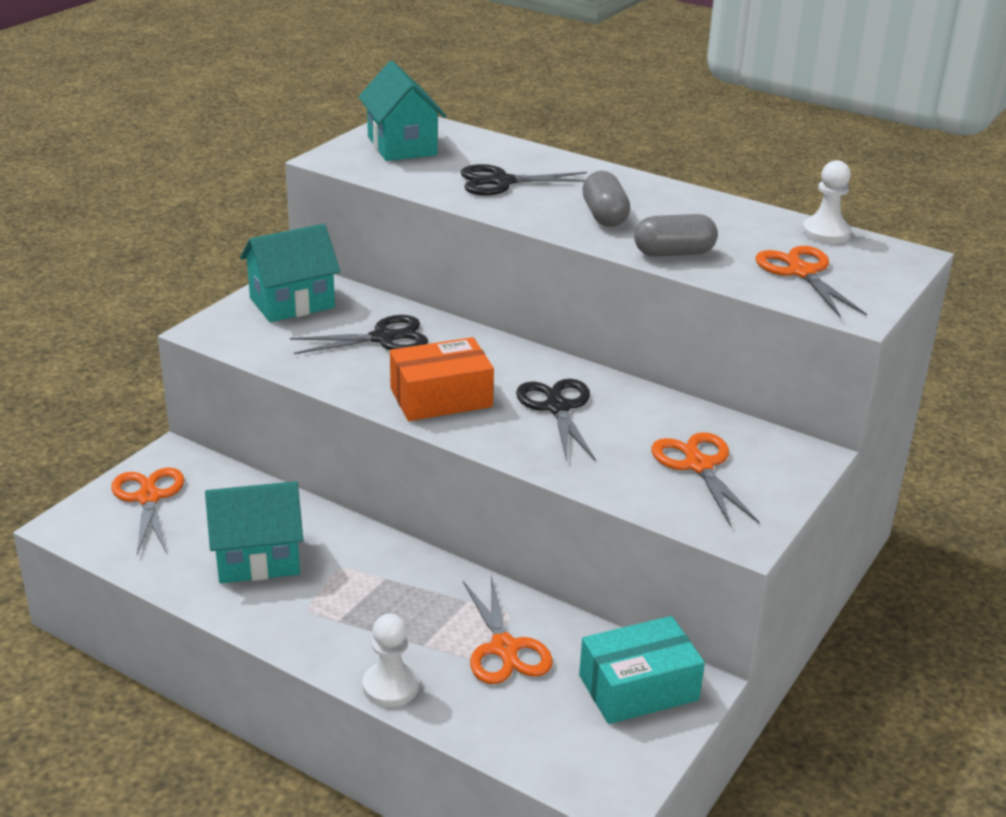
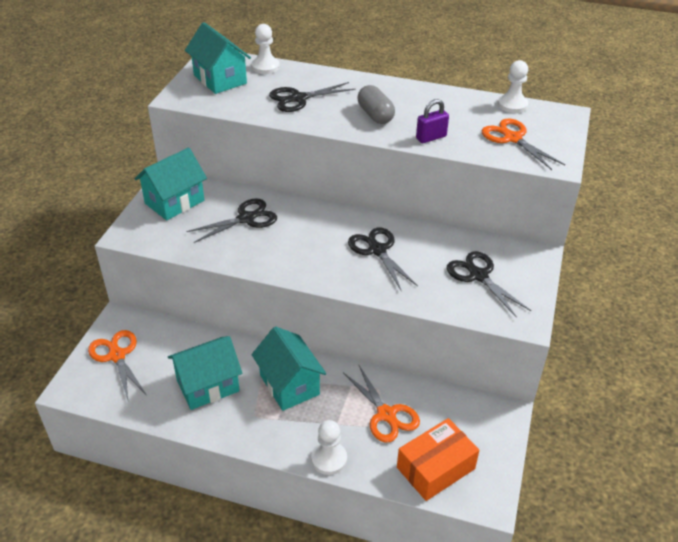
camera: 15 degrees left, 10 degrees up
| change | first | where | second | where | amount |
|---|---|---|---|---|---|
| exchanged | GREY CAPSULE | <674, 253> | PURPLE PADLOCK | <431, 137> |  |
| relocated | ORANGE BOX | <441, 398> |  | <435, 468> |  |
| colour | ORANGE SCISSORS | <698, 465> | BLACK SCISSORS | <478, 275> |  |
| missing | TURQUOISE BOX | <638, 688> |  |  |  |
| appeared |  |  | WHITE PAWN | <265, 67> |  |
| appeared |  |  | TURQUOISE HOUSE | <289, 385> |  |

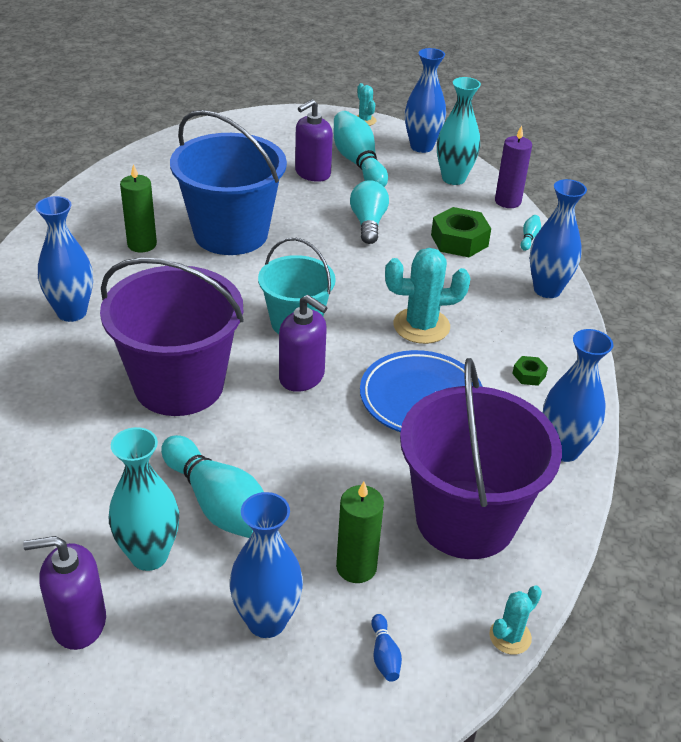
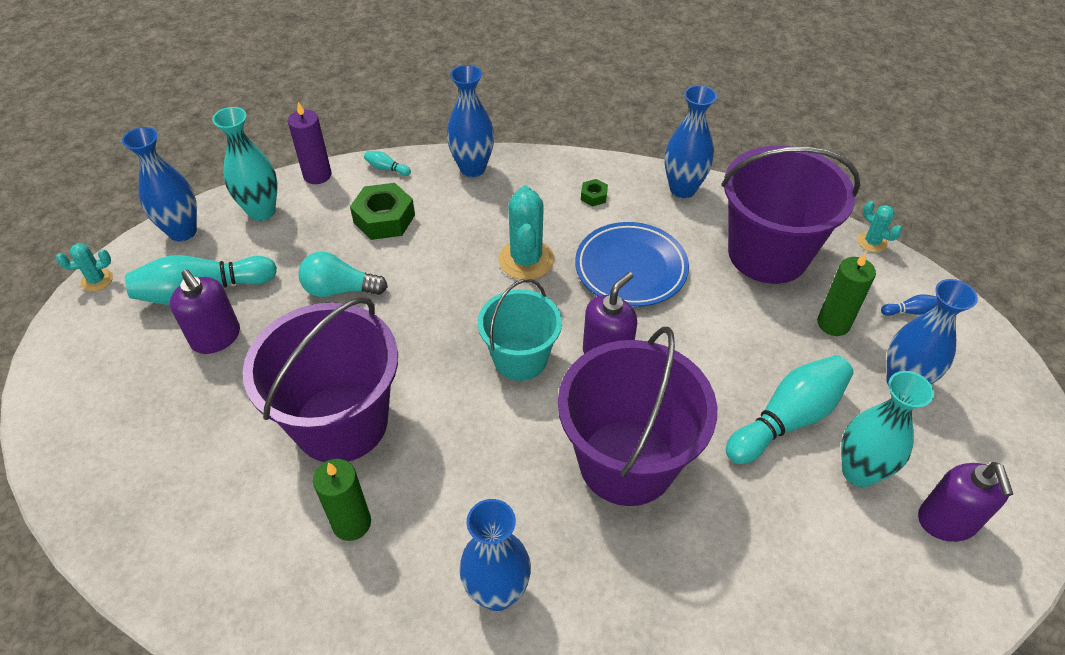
camera: 85 degrees left, 10 degrees up
| change | first | where | second | where | amount |
|---|---|---|---|---|---|
| colour | BLUE BUCKET | <231, 234> | PURPLE BUCKET | <341, 422> |  |

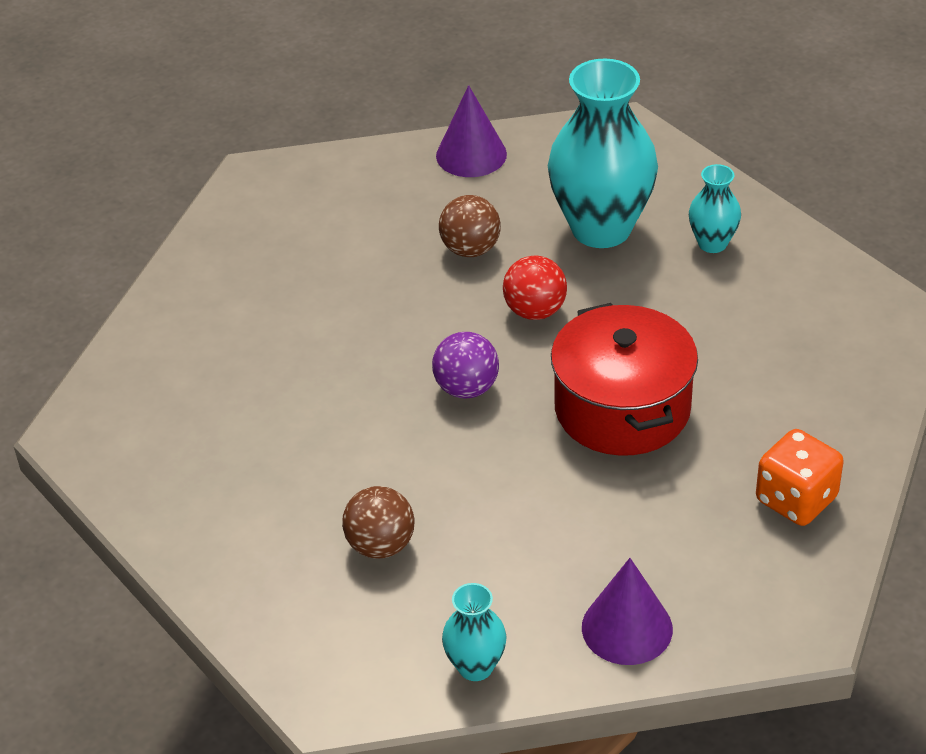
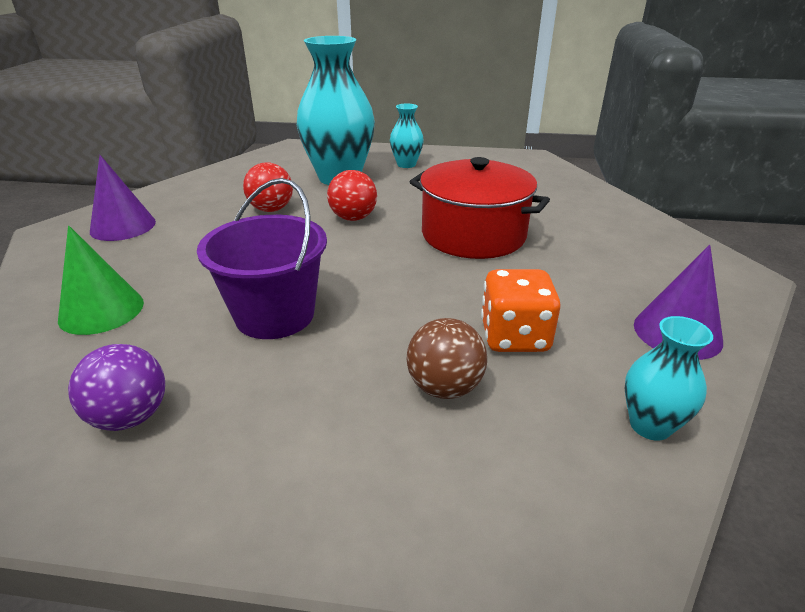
camera: 45 degrees left, 10 degrees down
| change | first | where | second | where | amount |
|---|---|---|---|---|---|
| relocated | PURPLE CONE | <471, 154> |  | <123, 226> |  |
| colour | BROWN BALL | <470, 249> | RED BALL | <271, 209> |  |
| relocated | PURPLE BALL | <466, 388> |  | <130, 416> |  |
| relocated | ORANGE DICE | <796, 499> |  | <514, 337> |  |
| appeared |  |  | PURPLE BUCKET | <275, 315> |  |
| appeared |  |  | GREEN CONE | <101, 310> |  |

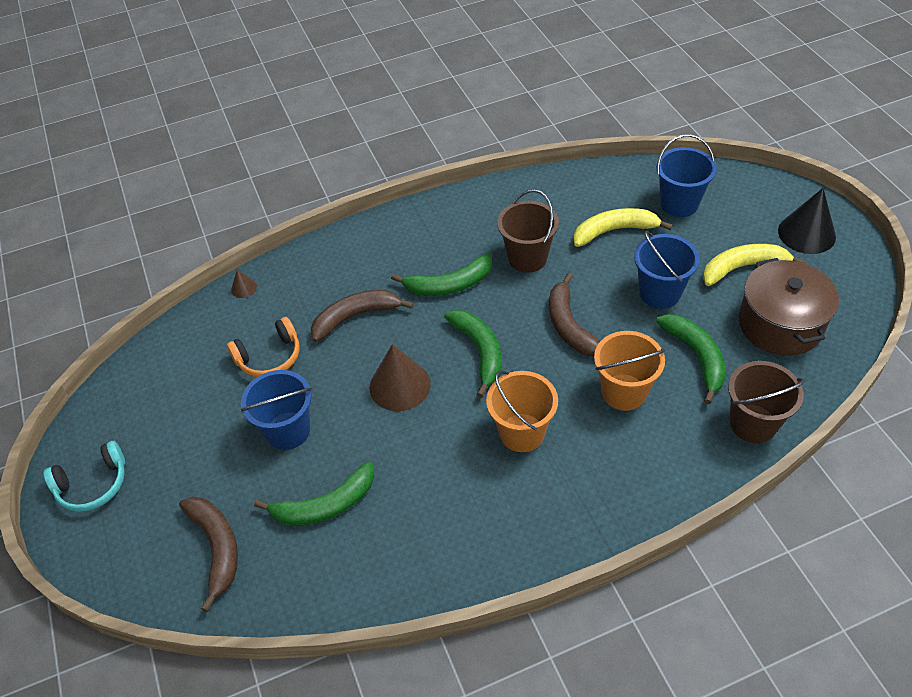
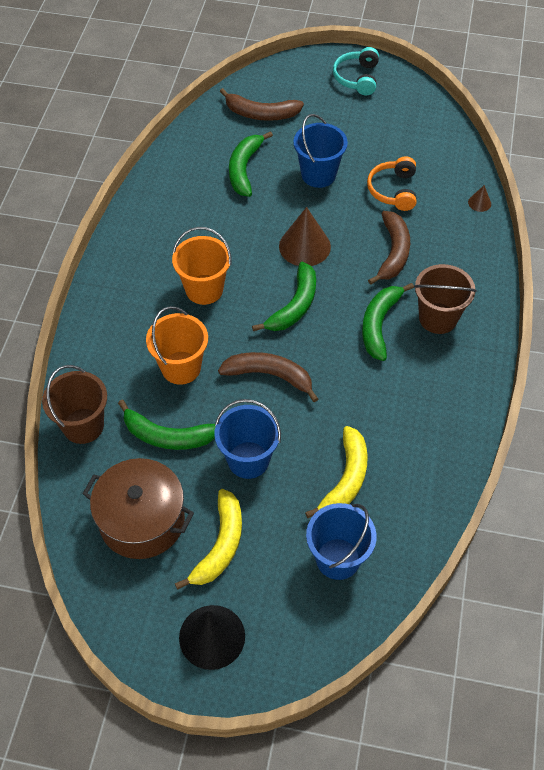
camera: 120 degrees right, 5 degrees up
| change | first | where | second | where | amount |
|---|---|---|---|---|---|
| relocated | BROWN BUCKET | <527, 258> |  | <438, 318> |  |
| spun | GREEN BANANA | <480, 352> |  | <294, 306> | 75 degrees counterclockwise |

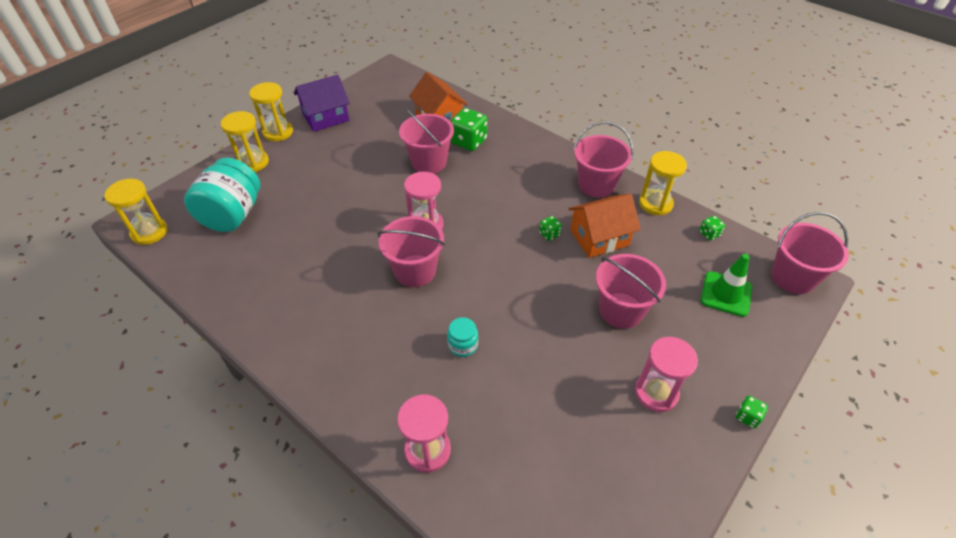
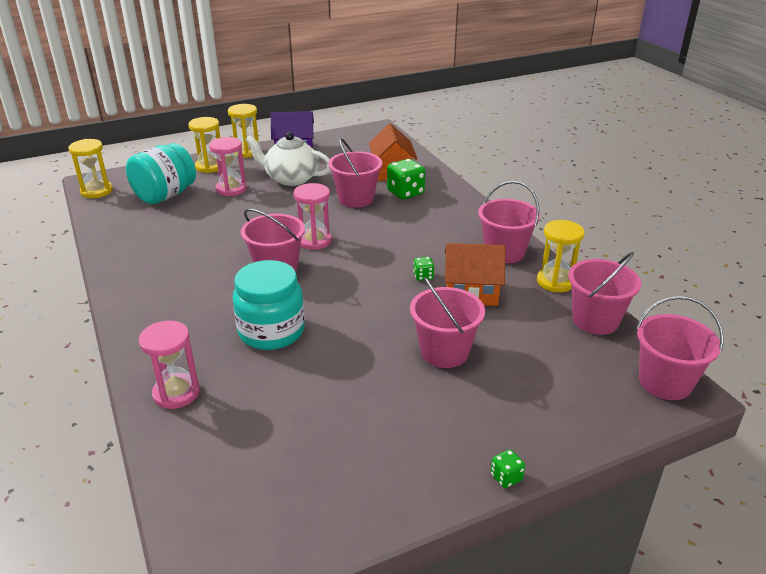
camera: 25 degrees right, 15 degrees down
| change | first | where | second | where | amount |
|---|---|---|---|---|---|
| exchanged | GREEN DICE | <709, 234> | PINK BUCKET | <595, 320> |  |
| missing | GREEN TRAFFIC CONE | <726, 294> |  |  |  |
| size | TURQUOISE JAR | <463, 345> |  | <271, 331> | x2.17 |
| relocated | PINK HOURGLASS | <656, 392> |  | <231, 189> |  |
| appeared |  |  | WHITE TEAPOT | <291, 178> |  |

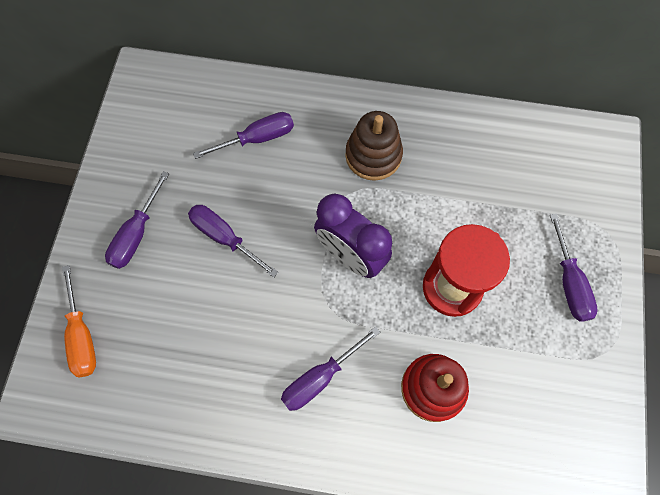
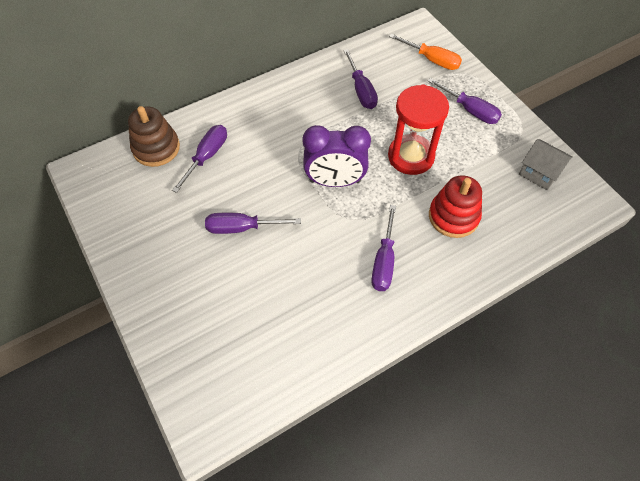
camera: 40 degrees left, 10 degrees down
| change | first | where | second | where | amount |
|---|---|---|---|---|---|
| relocated | BROWN STACKING TOY | <373, 155> |  | <156, 148> |  |
| relocated | PURPLE SCREWDRIVER | <137, 234> |  | <361, 90> |  |
| relocated | ORANGE SCREWDRIVER | <82, 335> |  | <431, 60> |  |
| appeared |  |  | GREY HOUSE | <539, 173> |  |

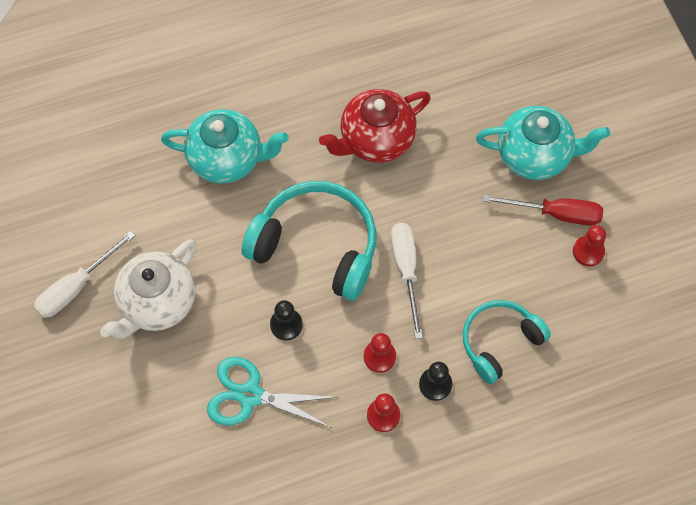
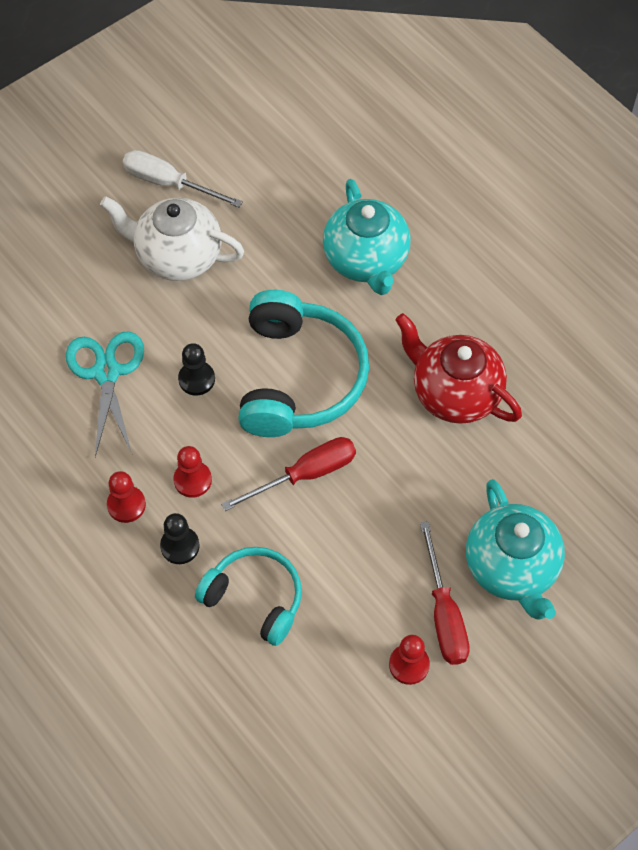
camera: 70 degrees right, 5 degrees down
| change | first | where | second | where | amount |
|---|---|---|---|---|---|
| colour | WHITE SCREWDRIVER | <406, 270> | RED SCREWDRIVER | <305, 475> |  |

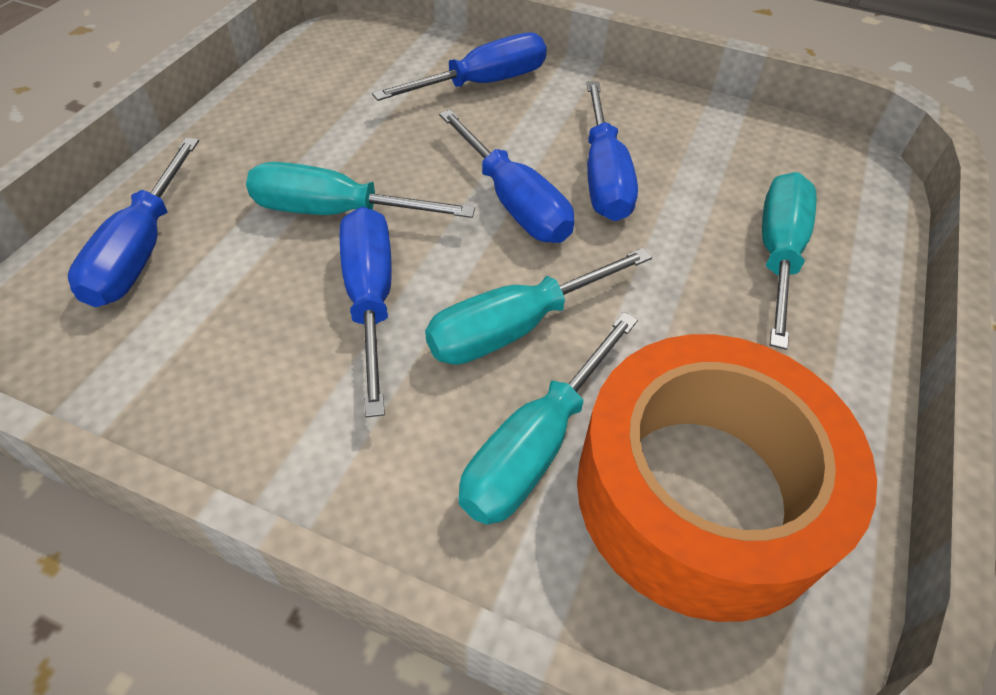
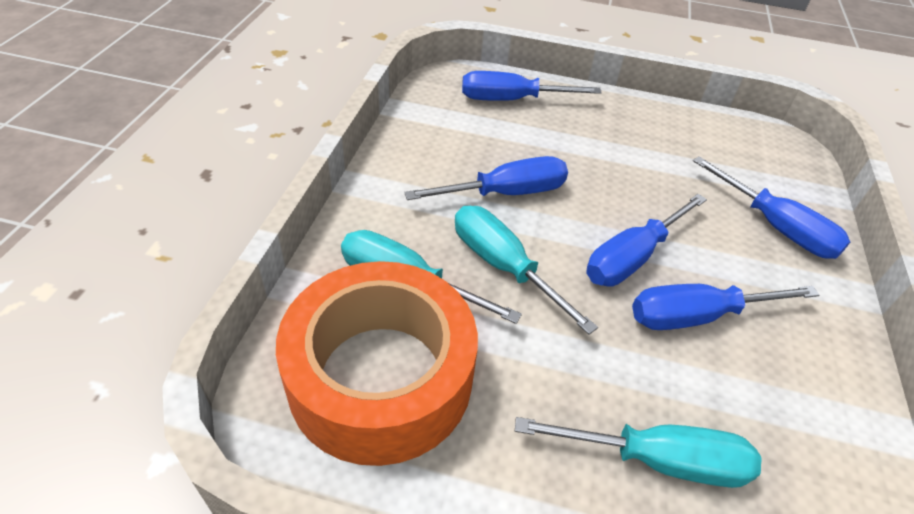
camera: 80 degrees right, 5 degrees down
| change | first | where | second | where | amount |
|---|---|---|---|---|---|
| missing | TURQUOISE SCREWDRIVER | <337, 212> |  |  |  |

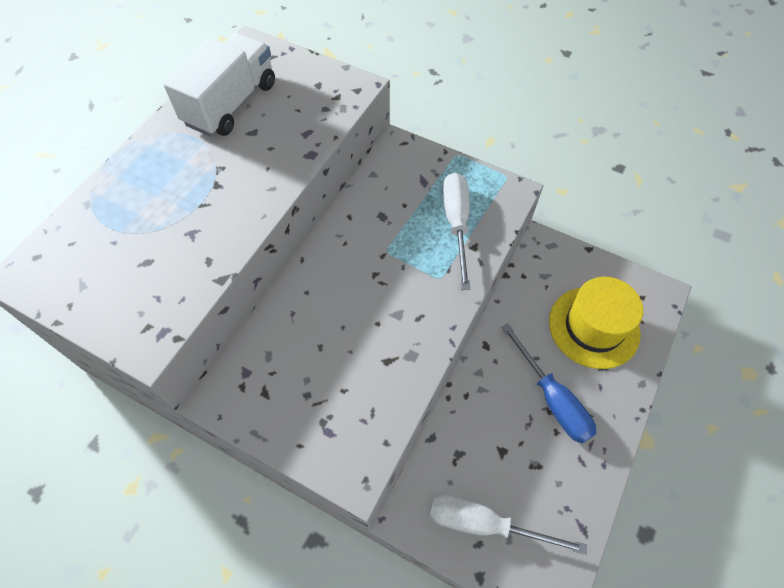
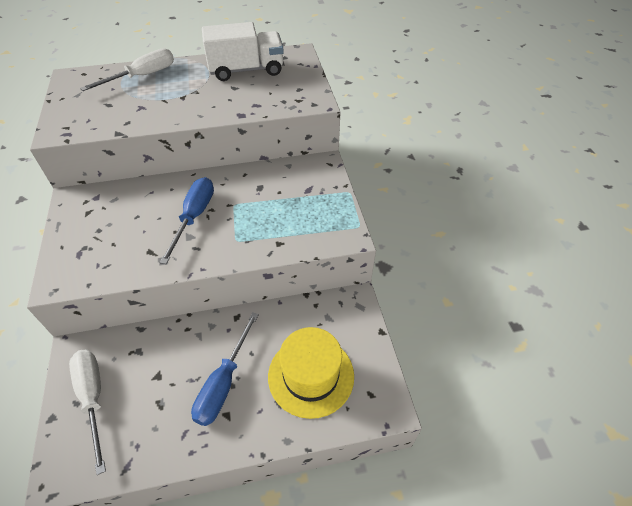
camera: 50 degrees right, 10 degrees down
| change | first | where | second | where | amount |
|---|---|---|---|---|---|
| relocated | WHITE SCREWDRIVER | <456, 224> |  | <142, 76> |  |
| appeared |  |  | BLUE SCREWDRIVER | <194, 217> |  |

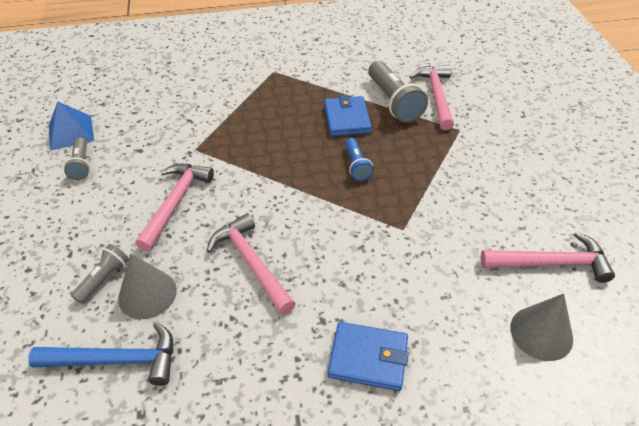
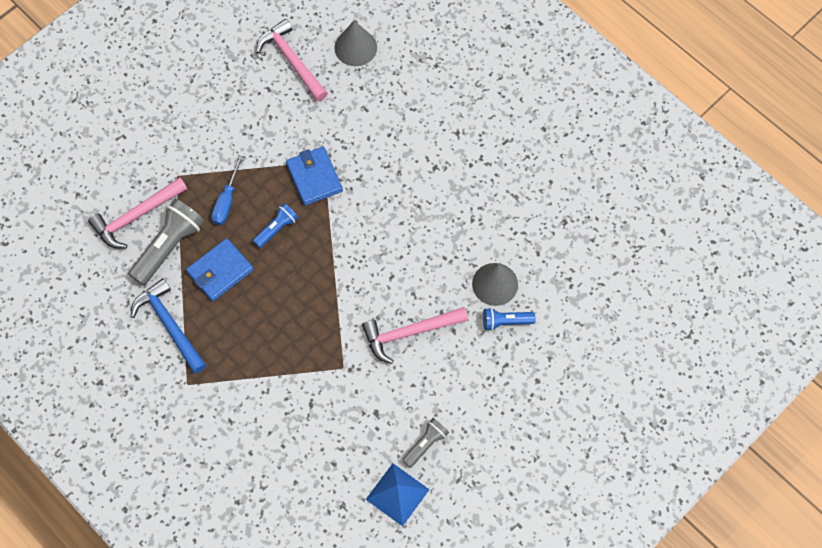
camera: 125 degrees left, 20 degrees up
| change | first | where | second | where | amount |
|---|---|---|---|---|---|
| missing | PINK HAMMER | <251, 263> |  |  |  |
| colour | GREY FLASHLIGHT | <104, 279> | BLUE FLASHLIGHT | <505, 322> |  |
| relocated | BLUE HAMMER | <116, 360> |  | <169, 325> |  |
| relocated | BLUE WALLET | <368, 358> |  | <314, 177> |  |
| appeared |  |  | BLUE SCREWDRIVER | <226, 201> |  |

